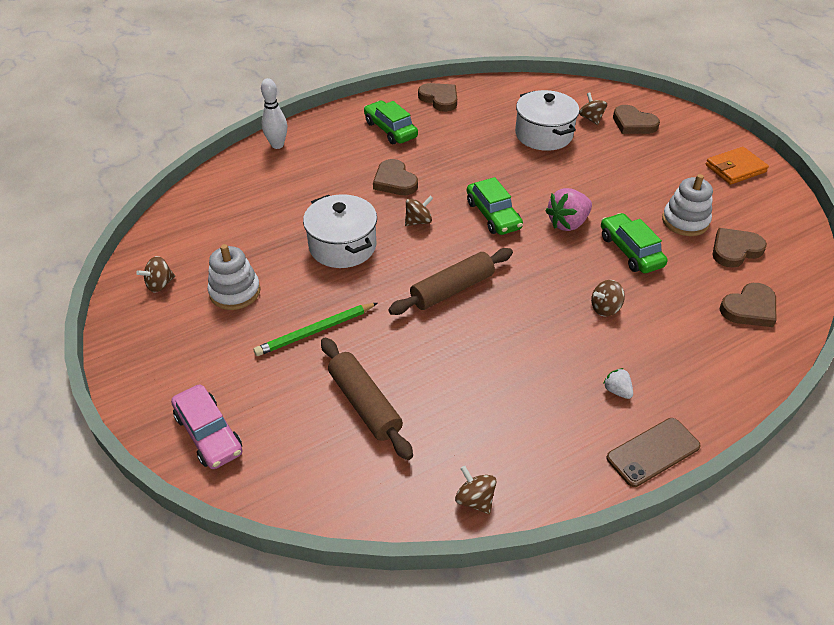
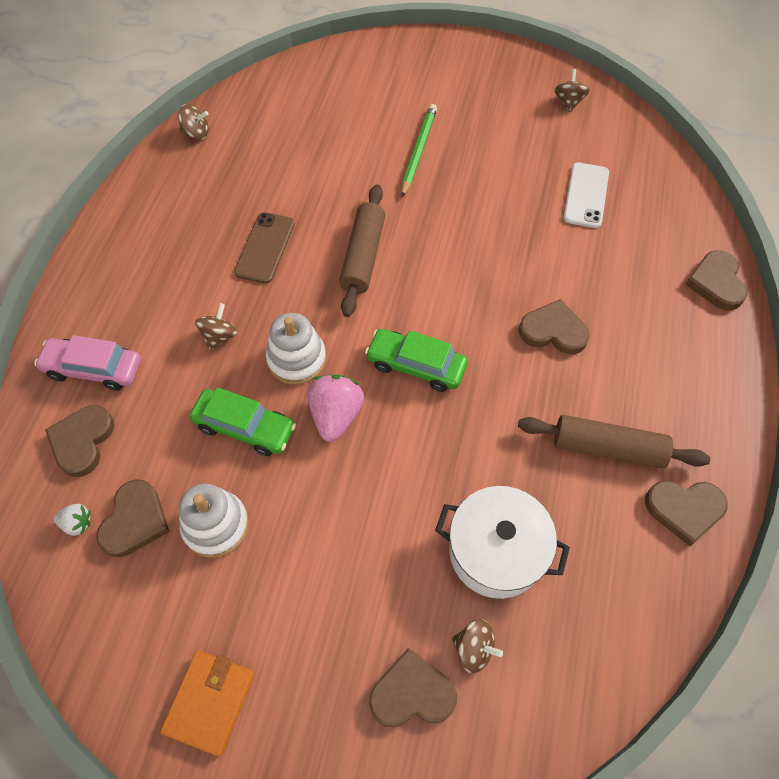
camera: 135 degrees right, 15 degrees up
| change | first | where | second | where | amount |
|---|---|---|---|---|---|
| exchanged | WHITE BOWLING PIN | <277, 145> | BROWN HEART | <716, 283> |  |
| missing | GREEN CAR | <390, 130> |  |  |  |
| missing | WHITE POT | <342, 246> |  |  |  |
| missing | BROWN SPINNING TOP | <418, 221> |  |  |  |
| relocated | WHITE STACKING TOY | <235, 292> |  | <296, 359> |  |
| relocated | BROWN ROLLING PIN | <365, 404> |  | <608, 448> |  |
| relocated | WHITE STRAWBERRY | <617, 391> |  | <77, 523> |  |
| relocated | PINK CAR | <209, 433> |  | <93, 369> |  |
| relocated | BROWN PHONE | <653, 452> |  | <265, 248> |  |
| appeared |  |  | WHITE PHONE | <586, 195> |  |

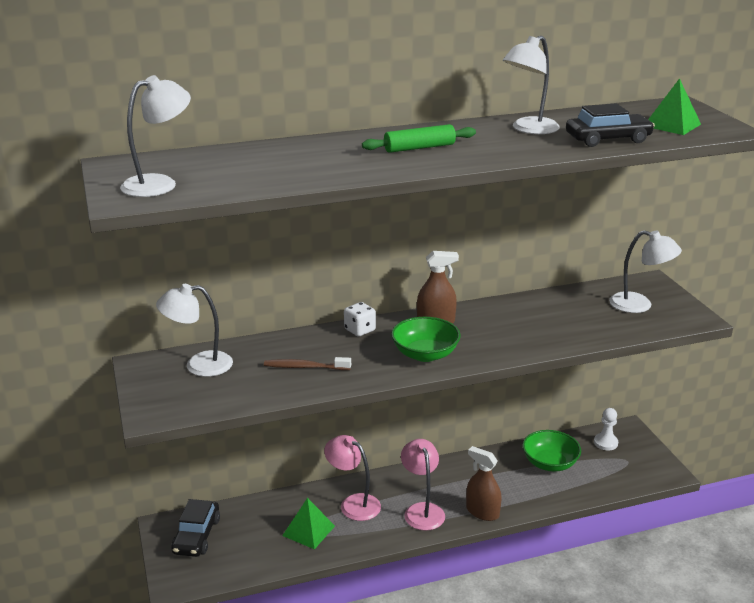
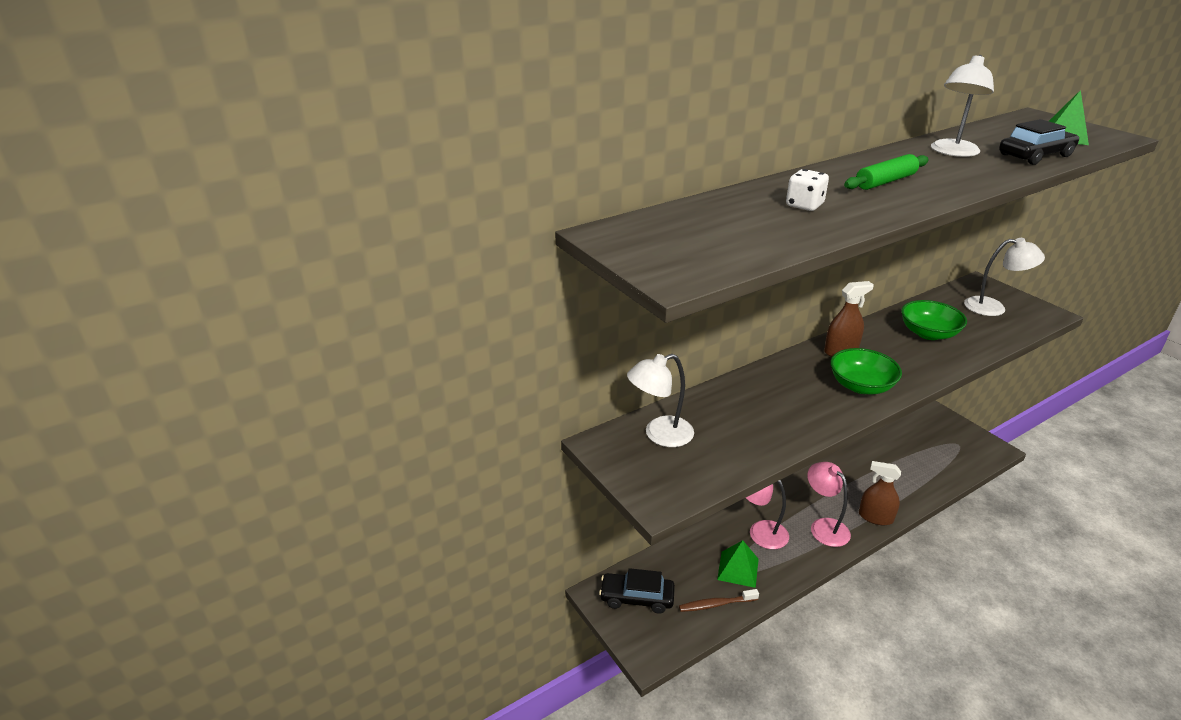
camera: 15 degrees left, 5 degrees up
| change | first | where | second | where | amount |
|---|---|---|---|---|---|
| missing | WHITE LAMP | <159, 184> |  |  |  |
| relocated | WHITE DICE | <360, 330> |  | <804, 205> |  |
| relocated | BROWN TOOTHBRUSH | <305, 367> |  | <716, 604> |  |
| missing | WHITE PAWN | <605, 443> |  |  |  |
| relocated | GREEN BOWL | <550, 463> |  | <928, 333> |  |
| spun | BLACK CAR | <196, 536> |  | <637, 598> | 105 degrees clockwise |

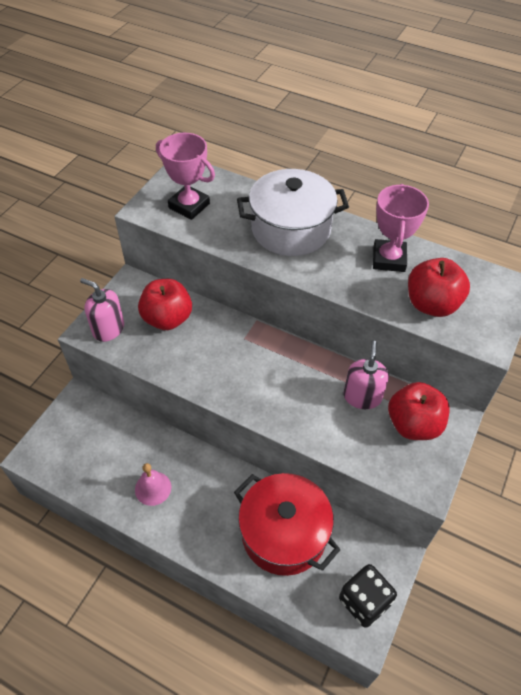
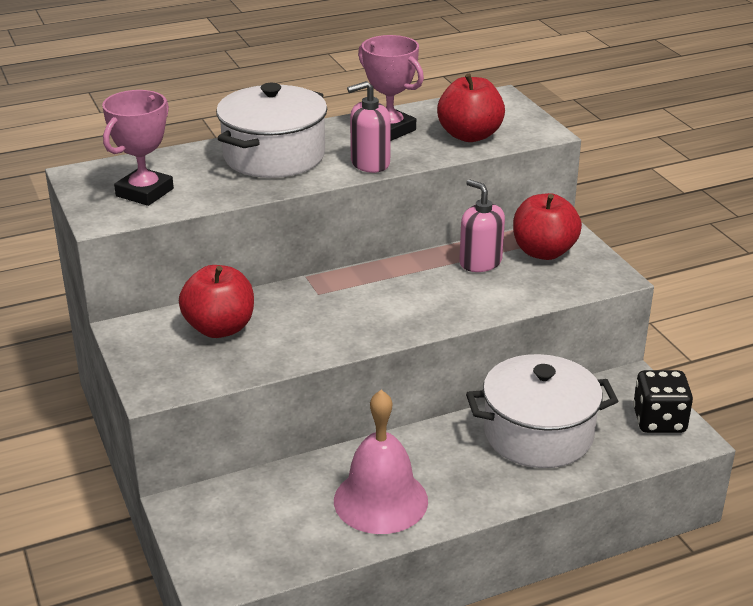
camera: 50 degrees left, 20 degrees down
| change | first | where | second | where | amount |
|---|---|---|---|---|---|
| spun | PINK TROPHY | <189, 206> |  | <144, 192> | 45 degrees counterclockwise |
| relocated | PINK SOAP DISPENSER | <108, 329> |  | <370, 163> |  |
| size | PINK BELL | <153, 488> |  | <380, 500> | x1.81 |
| colour | RED POT | <284, 533> | WHITE POT | <538, 434> |  |

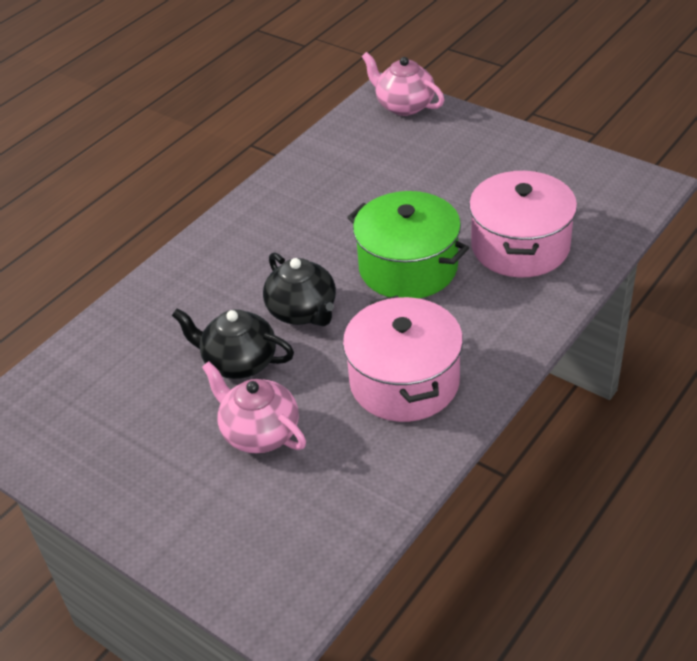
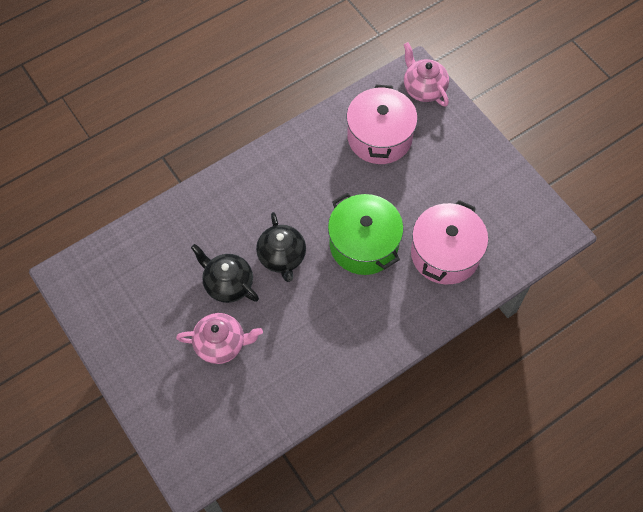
camera: 15 degrees right, 20 degrees up
| change | first | where | second | where | amount |
|---|---|---|---|---|---|
| relocated | PINK POT | <404, 382> |  | <379, 137> |  |
| spun | PINK TEAPOT | <259, 432> |  | <221, 344> | 120 degrees clockwise |

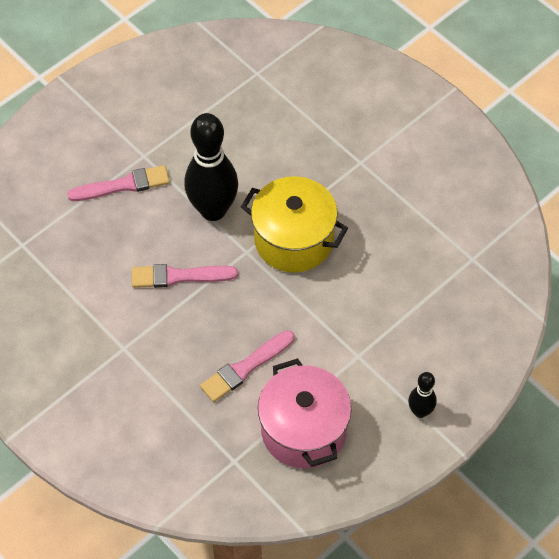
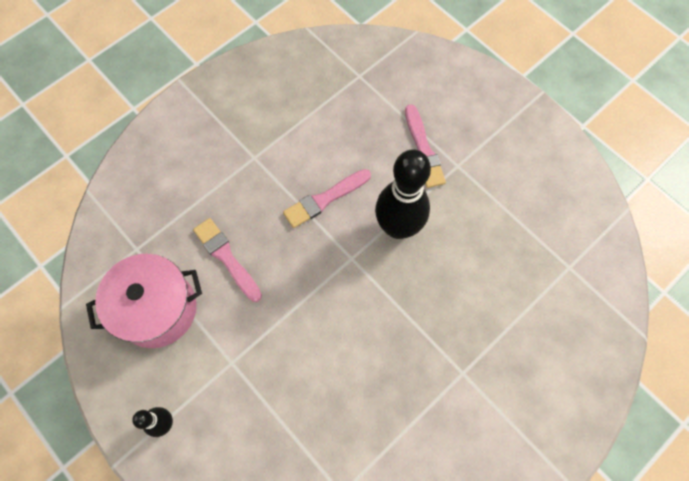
camera: 90 degrees right, 10 degrees up
| change | first | where | second | where | amount |
|---|---|---|---|---|---|
| missing | YELLOW POT | <293, 240> |  |  |  |
| spun | PINK BRUSH | <179, 276> |  | <325, 199> | 120 degrees counterclockwise |

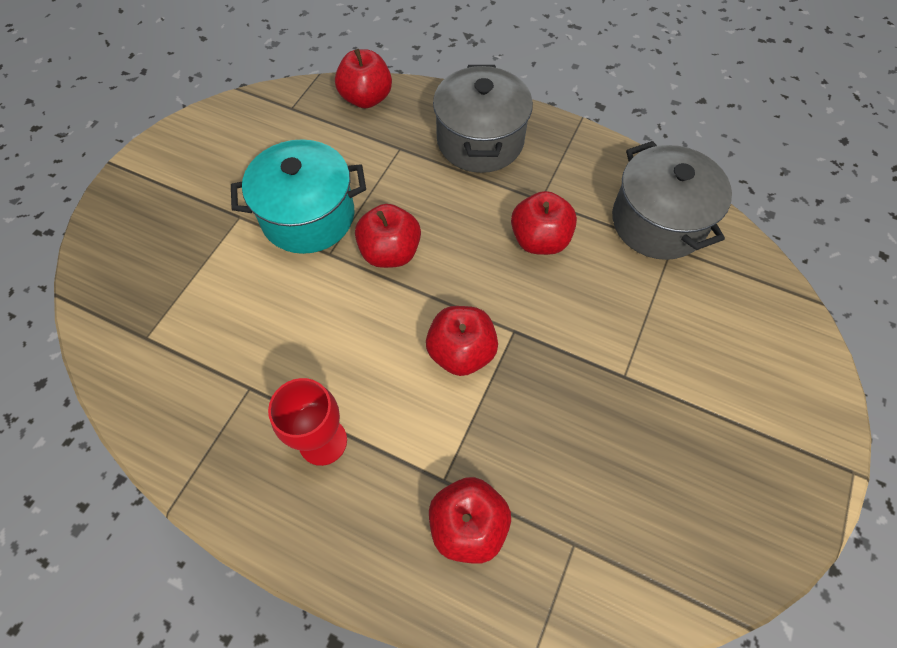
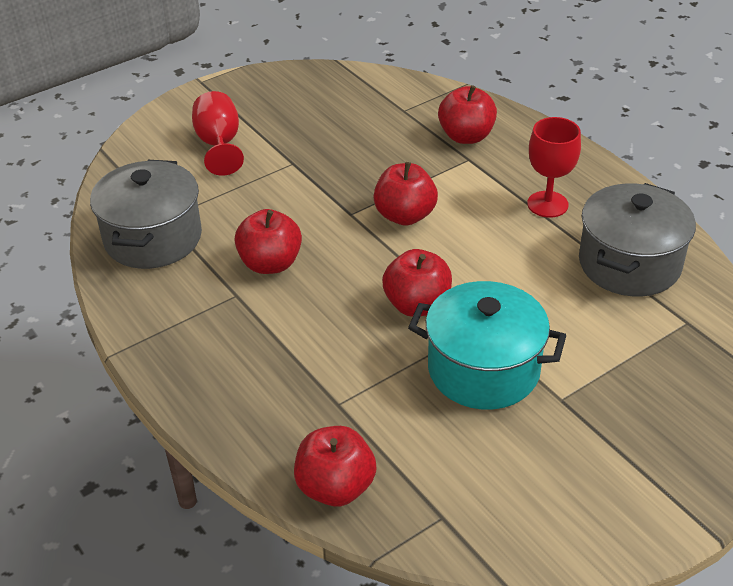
camera: 150 degrees left, 20 degrees down
| change | first | where | second | where | amount |
|---|---|---|---|---|---|
| relocated | GREY POT | <480, 141> |  | <629, 264> |  |
| appeared |  |  | RED GOBLET | <219, 145> |  |

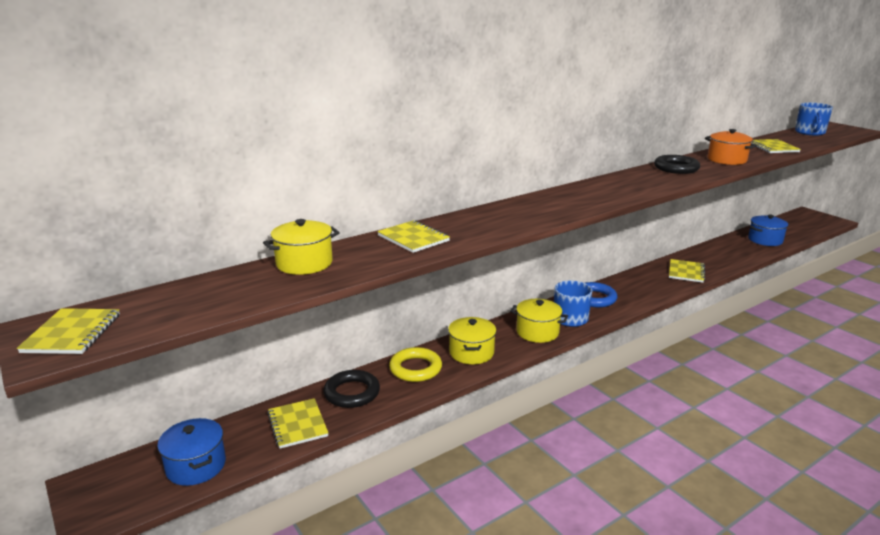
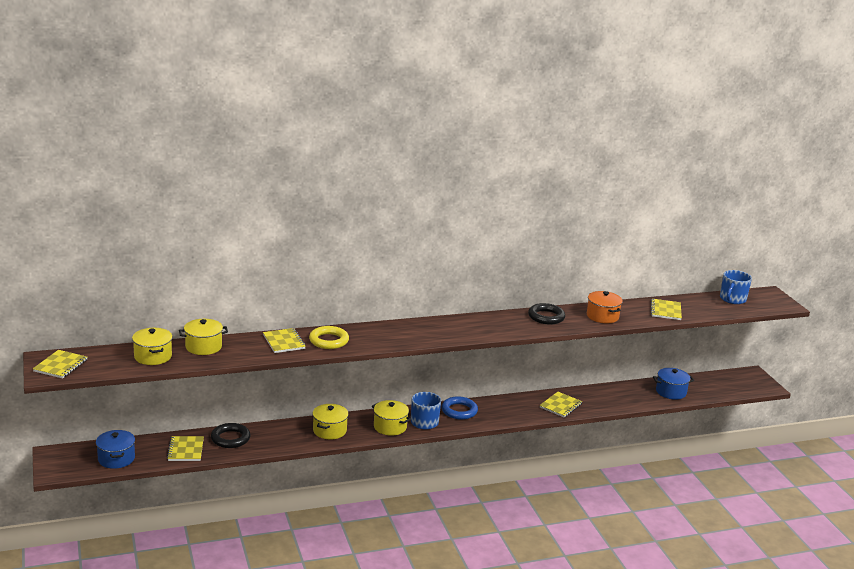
camera: 15 degrees right, 0 degrees up
| change | first | where | second | where | amount |
|---|---|---|---|---|---|
| relocated | YELLOW RING | <415, 368> |  | <329, 341> |  |
| appeared |  |  | YELLOW POT | <153, 356> |  |

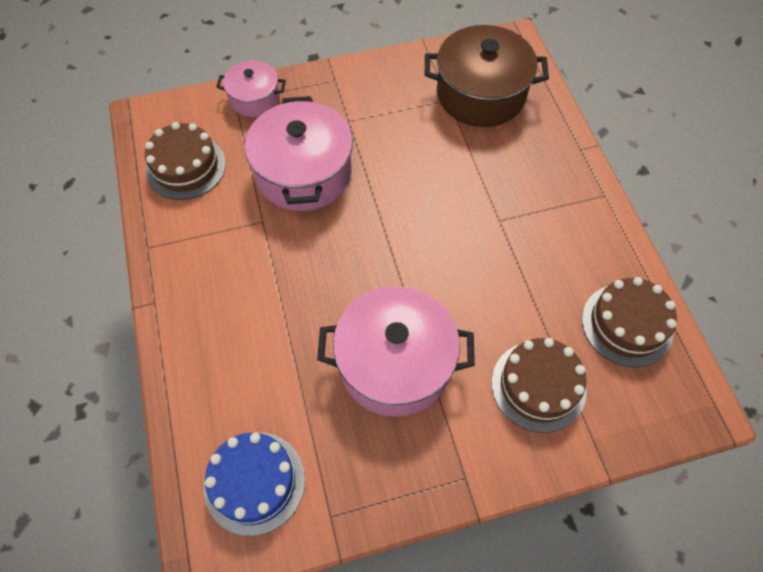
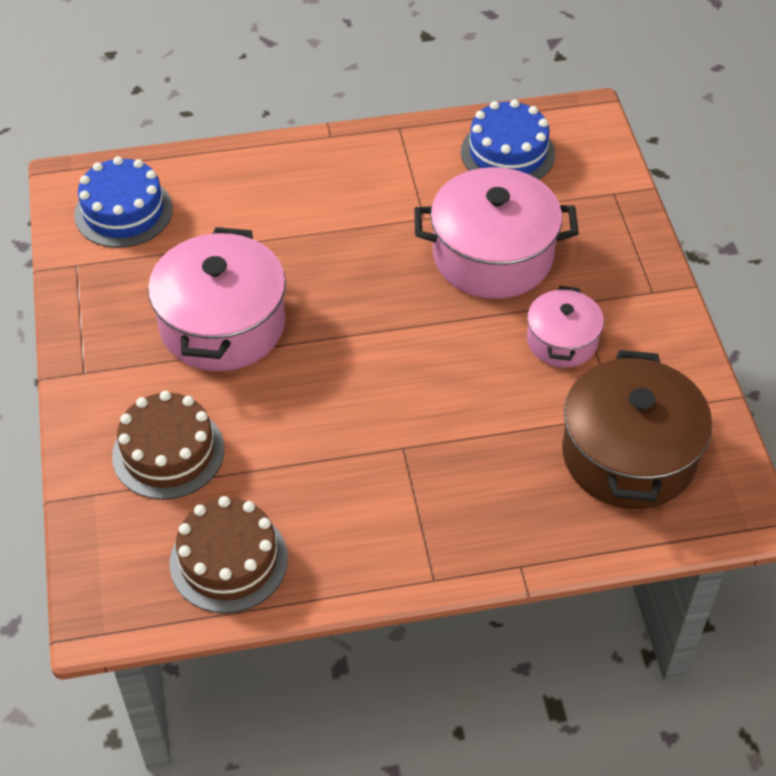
camera: 95 degrees right, 10 degrees down
| change | first | where | second | where | amount |
|---|---|---|---|---|---|
| relocated | PINK POT | <254, 99> |  | <562, 341> |  |
| colour | BROWN CAKE | <186, 167> | BLUE CAKE | <507, 153> |  |

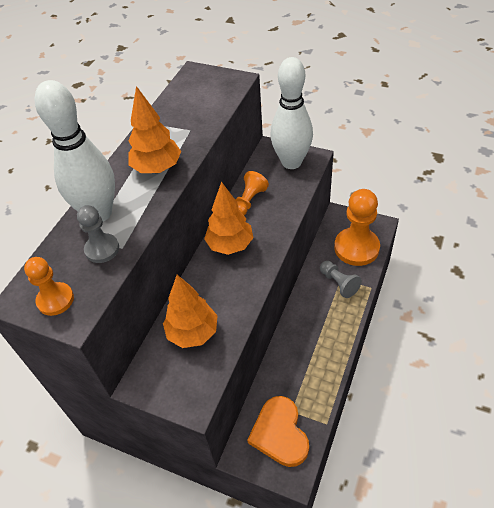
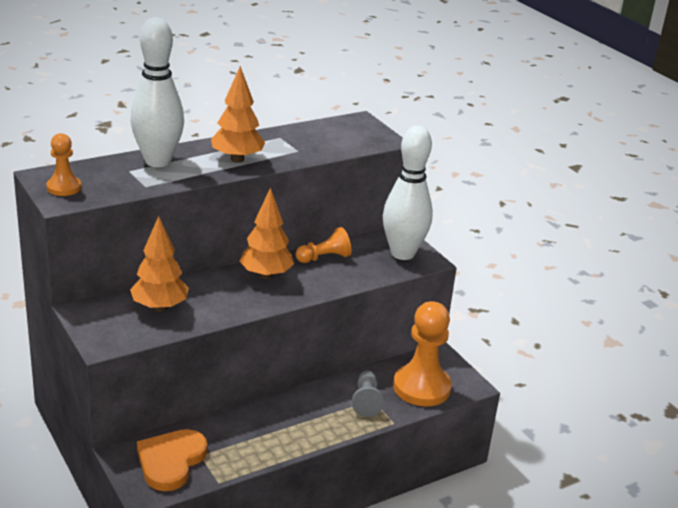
camera: 30 degrees right, 20 degrees down
| change | first | where | second | where | amount |
|---|---|---|---|---|---|
| missing | GREY PAWN | <102, 249> |  |  |  |

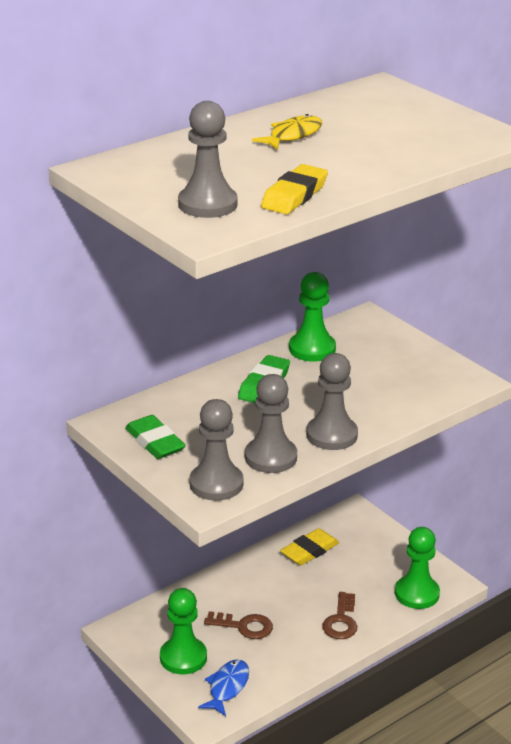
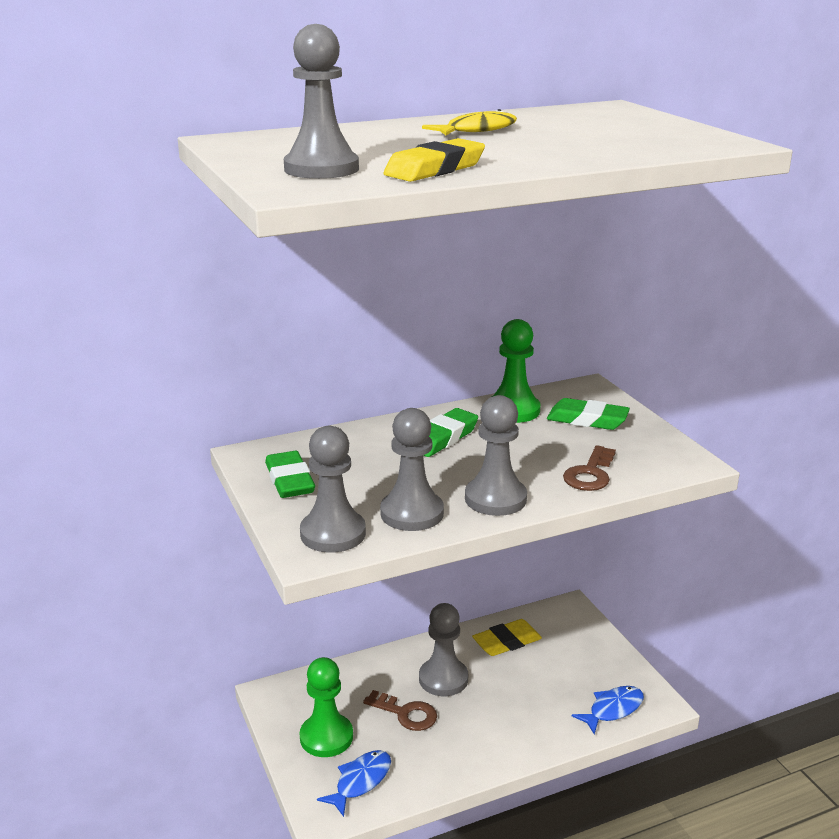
camera: 15 degrees right, 5 degrees down
| change | first | where | second | where | amount |
|---|---|---|---|---|---|
| exchanged | GREEN PAWN | <417, 594> | BLUE FISH | <613, 709> |  |
| relocated | BROWN KEY | <341, 621> |  | <590, 474> |  |
| appeared |  |  | GREEN ERASER | <587, 420> |  |
| appeared |  |  | GREY PAWN | <443, 679> |  |

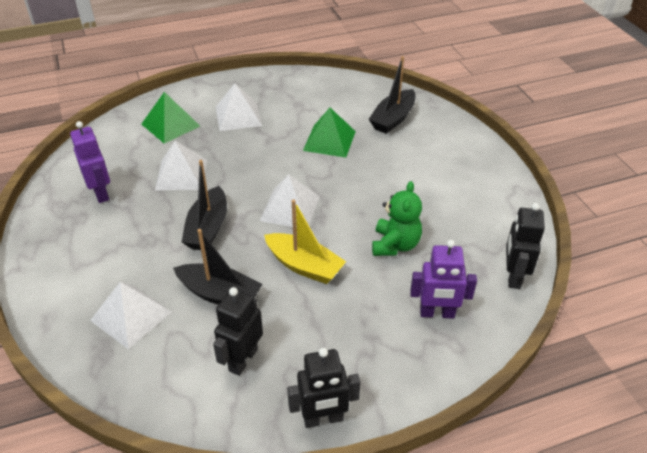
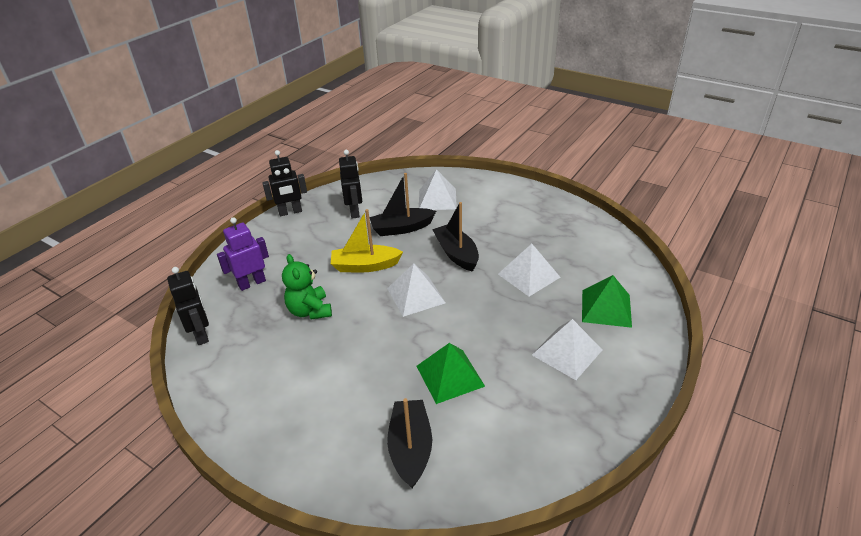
camera: 145 degrees right, 5 degrees down
| change | first | where | second | where | amount |
|---|---|---|---|---|---|
| missing | PURPLE ROBOT | <101, 193> |  |  |  |
| spun | BLACK ROBOT | <323, 419> |  | <290, 212> | 150 degrees counterclockwise |

